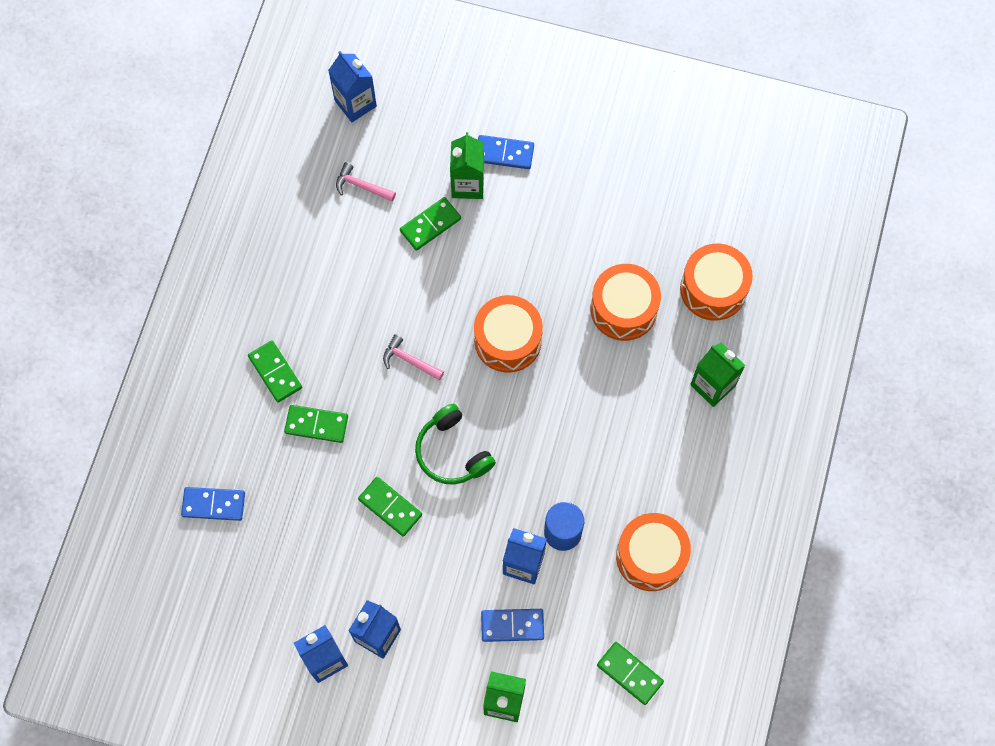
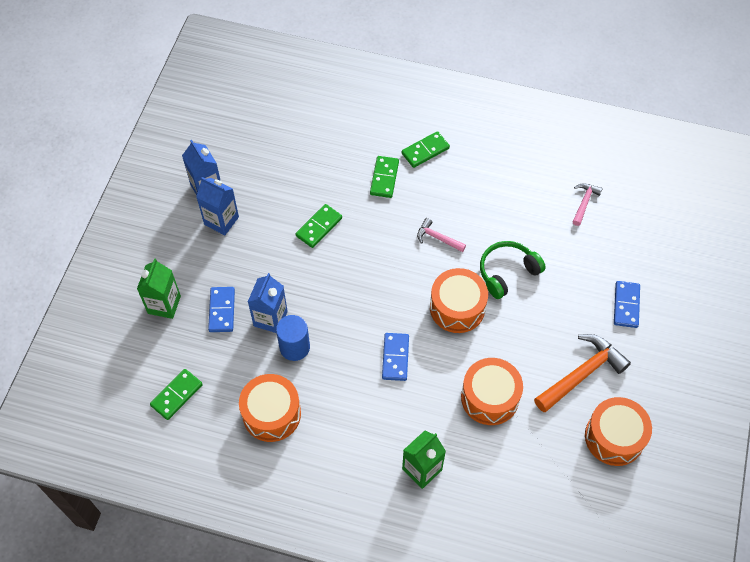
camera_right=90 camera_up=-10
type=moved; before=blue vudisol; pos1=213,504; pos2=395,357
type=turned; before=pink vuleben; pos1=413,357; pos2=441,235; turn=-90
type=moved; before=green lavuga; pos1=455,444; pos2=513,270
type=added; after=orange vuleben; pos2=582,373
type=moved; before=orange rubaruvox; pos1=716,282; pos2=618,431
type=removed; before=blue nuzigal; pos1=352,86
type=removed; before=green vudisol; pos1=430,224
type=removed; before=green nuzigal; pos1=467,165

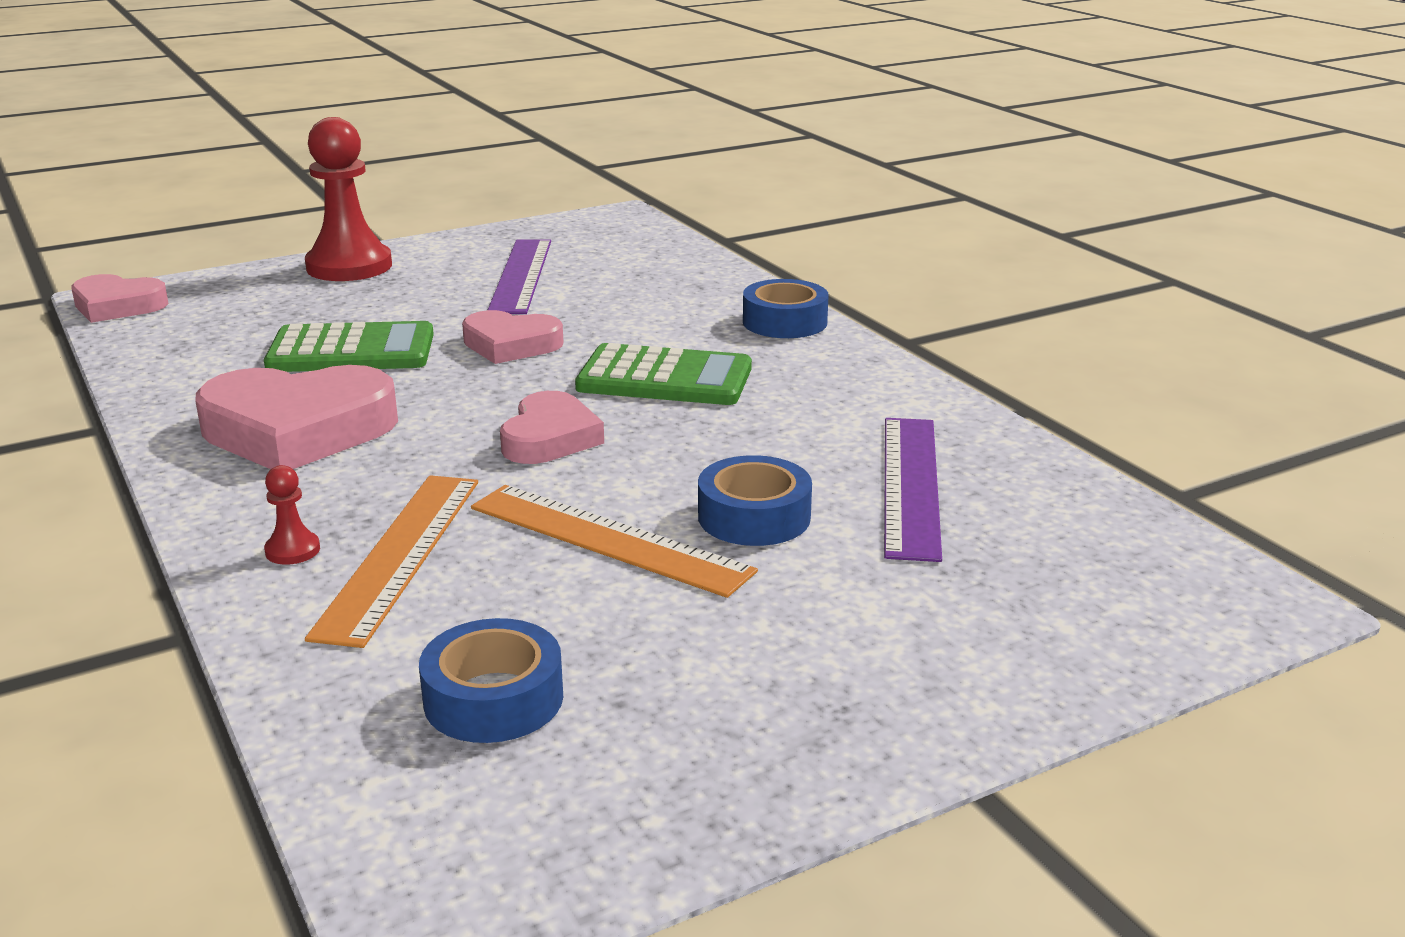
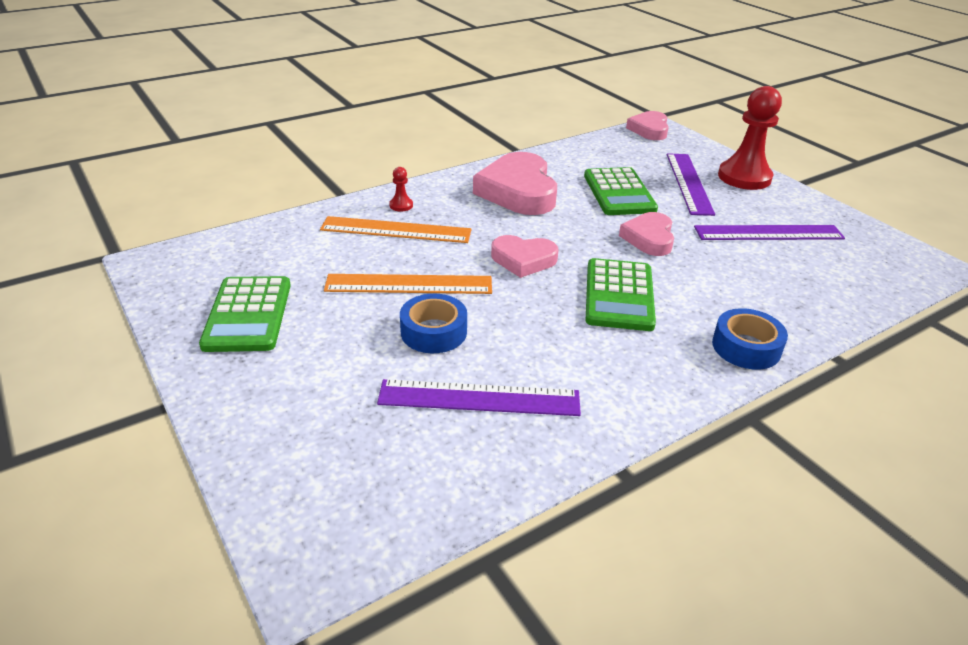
camera_right=85 camera_up=10
type=added; after=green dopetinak; pos2=245,314
type=turned; before=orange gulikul; pos1=614,541; pos2=408,284; turn=60
type=added; after=purple gulikul; pos2=691,184
type=removed; before=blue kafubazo; pos1=491,680

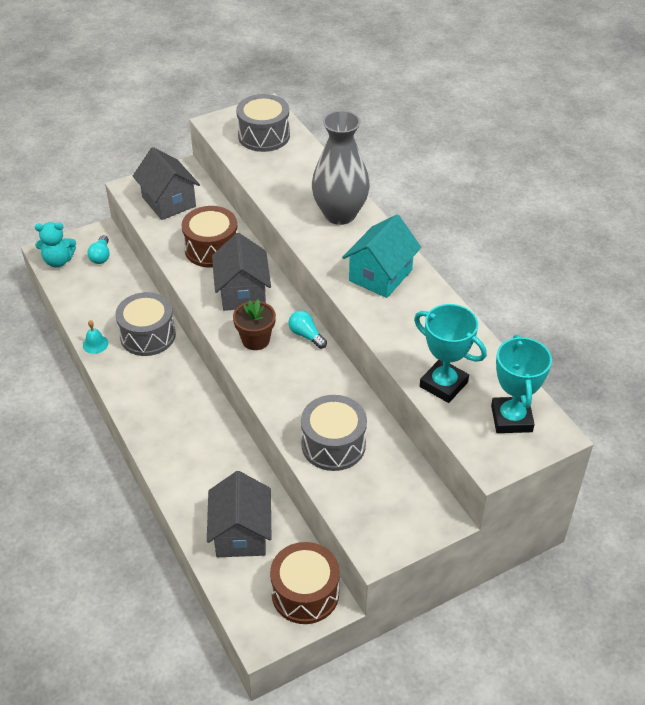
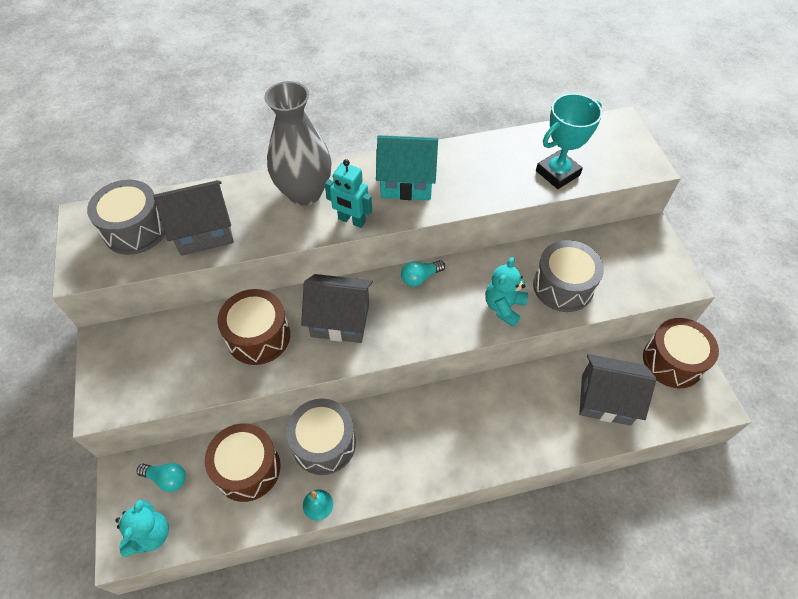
camera_right=-75 camera_up=10
type=moved; before=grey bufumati; pos1=166,183; pos2=194,218
type=added; after=brown rubaruvox; pos2=243,462
type=added; after=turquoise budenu; pos2=348,193
type=turned; before=turquoise bufumati; pos1=381,256; pos2=407,167; turn=-45
type=added; after=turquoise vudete; pos2=506,292
type=removed; before=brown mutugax; pos1=254,325
type=removed; before=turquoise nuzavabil; pos1=521,384

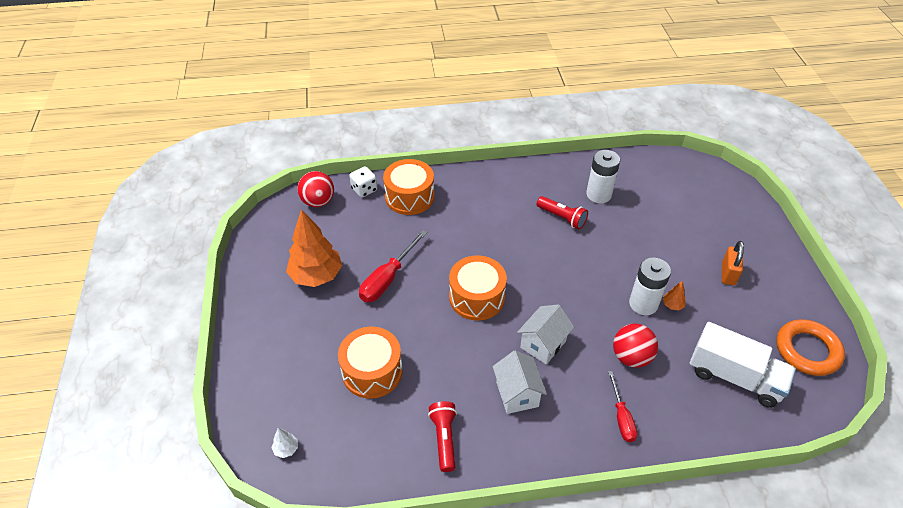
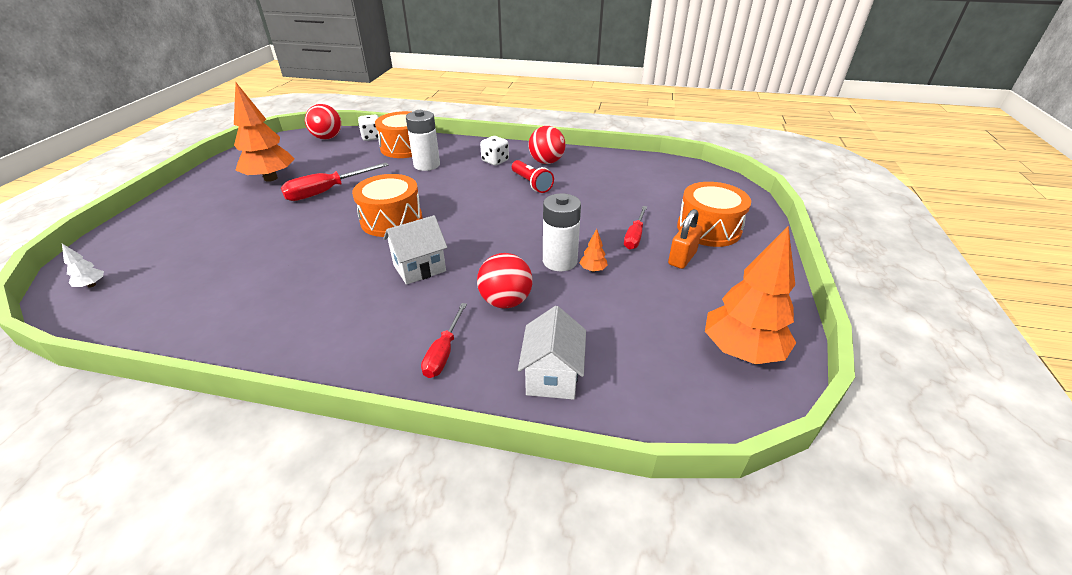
camera_right=20 camera_up=-10
type=moved; before=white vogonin; pos1=603,176; pos2=423,140
type=added; after=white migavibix; pos2=494,150
type=moved; before=white bufumati; pos1=520,382; pos2=552,353
type=added; after=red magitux; pos2=546,145
type=added; after=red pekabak; pos2=635,228
type=moved; before=orange rubaruvox; pos1=370,363; pos2=714,214
type=replaced; before=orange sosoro; after=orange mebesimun; pos1=810,347; pos2=750,295
type=removed; before=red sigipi; pos1=442,436
type=removed; before=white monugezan; pos1=743,365

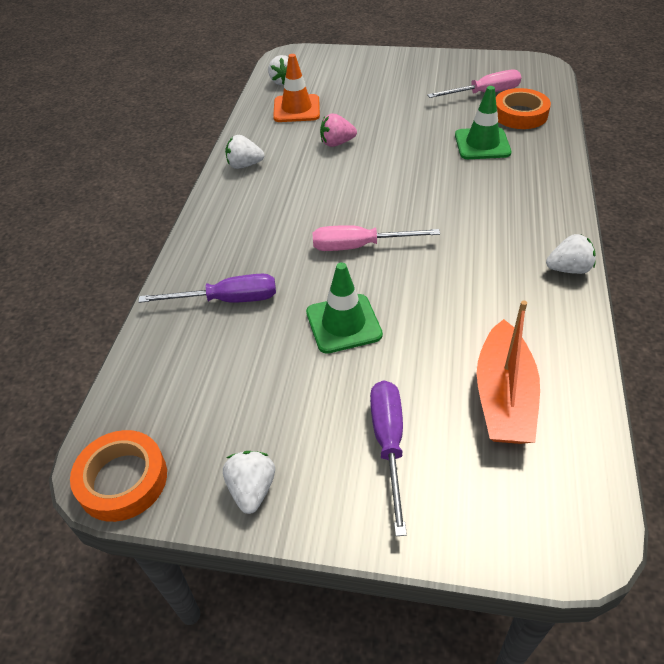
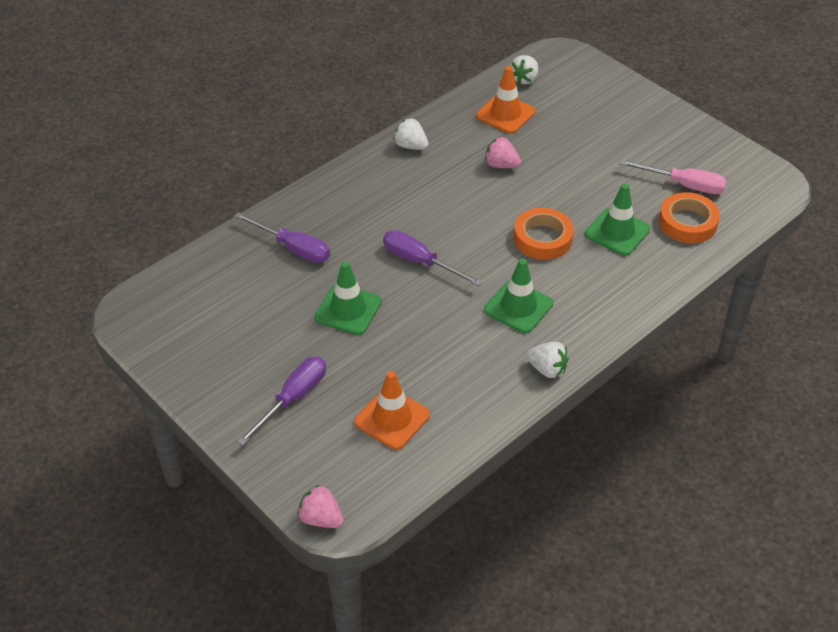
camera_right=35 camera_up=0
type=added; after=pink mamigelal; pos2=320,506
type=replaced; before=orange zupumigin; after=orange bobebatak; pos1=508,372; pos2=392,410
type=recoloured; before=pink pekabak; after=purple pekabak; pos1=376,238; pos2=432,258
type=added; after=green bobebatak; pos2=518,296
type=moved; before=orange kafubazo; pos1=118,476; pos2=544,234
type=removed; before=white mamigelal; pos1=249,482

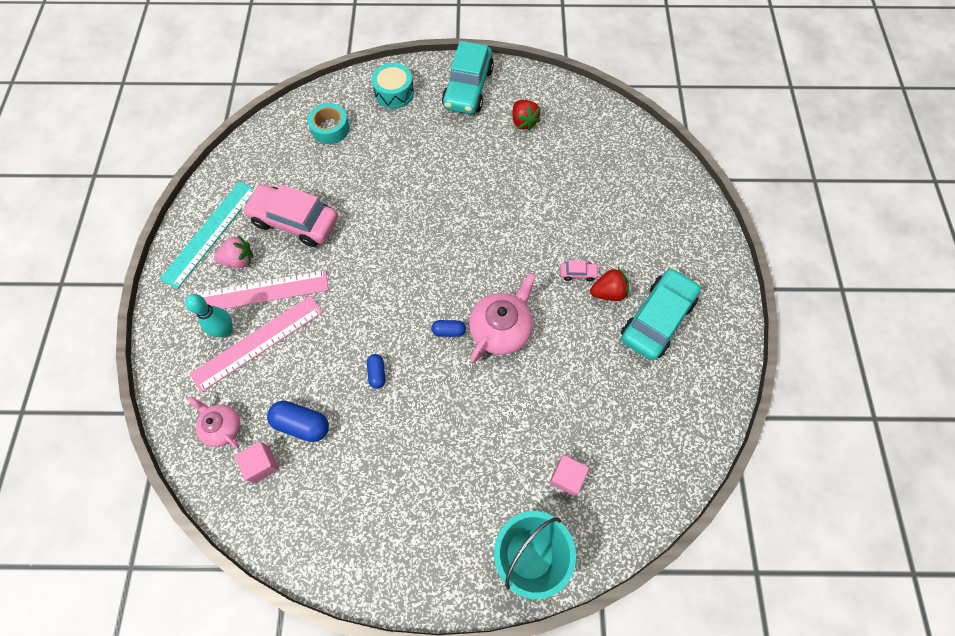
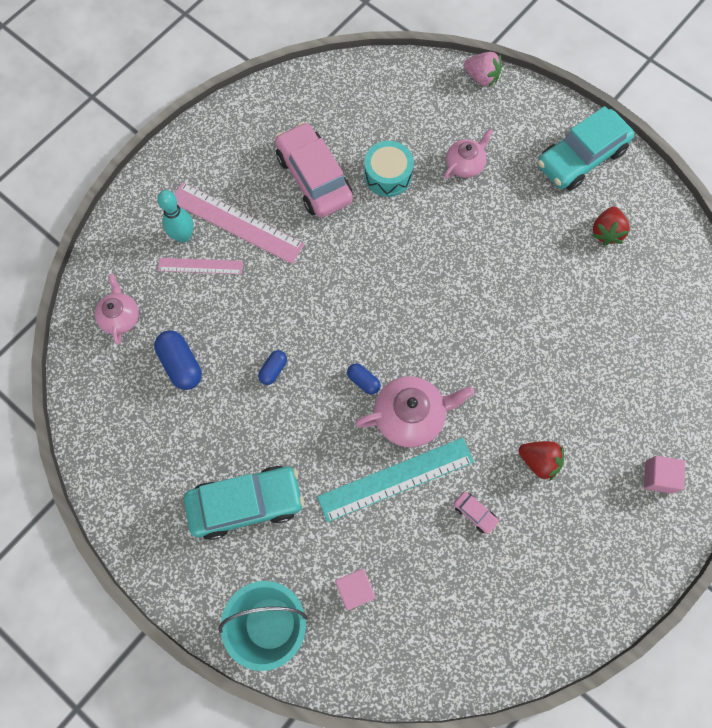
camera_right=40 camera_up=5
type=resized; before=pink gulikul; pos1=256,344; pos2=200,266; scale=0.58
type=moved; before=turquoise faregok; pos1=661,314; pos2=244,503
type=moved; before=turquoise gulikul; pos1=207,235; pos2=395,480
type=moved; before=turquoise rubaruvox; pos1=393,86; pos2=389,169
type=added; after=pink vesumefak; pos2=468,154
type=moved; before=pink faregok; pos1=579,270; pos2=476,512
type=moved; before=pink mamigelal; pos1=233,251; pos2=483,69
type=moved; before=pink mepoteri; pos1=256,462; pos2=664,475
type=removed; before=turquoise kafubazo; pos1=329,123

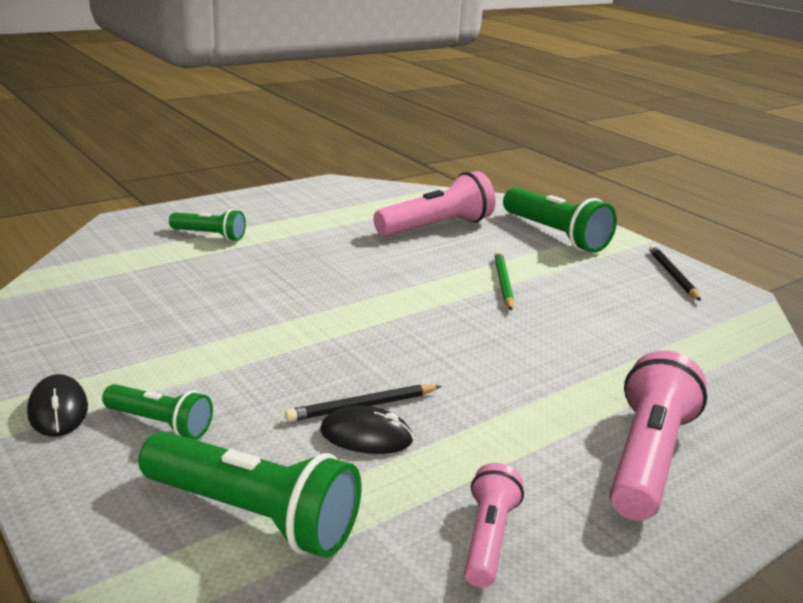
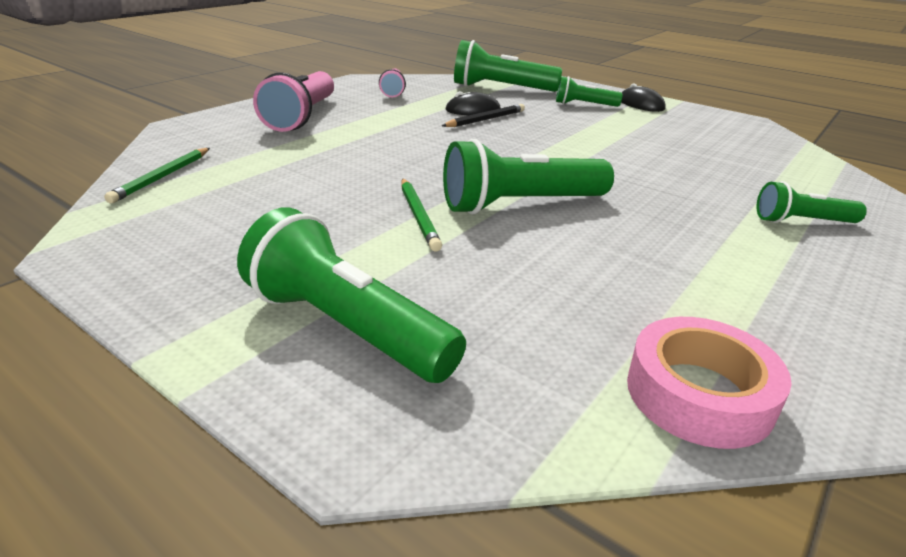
camera_right=165 camera_up=5
type=added; after=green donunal; pos2=157,175
type=added; after=green sigipi; pos2=528,176
type=added; after=pink kafubazo; pos2=709,383
type=removed; before=pink sigipi; pos1=434,204
type=removed; before=black donunal; pos1=675,273

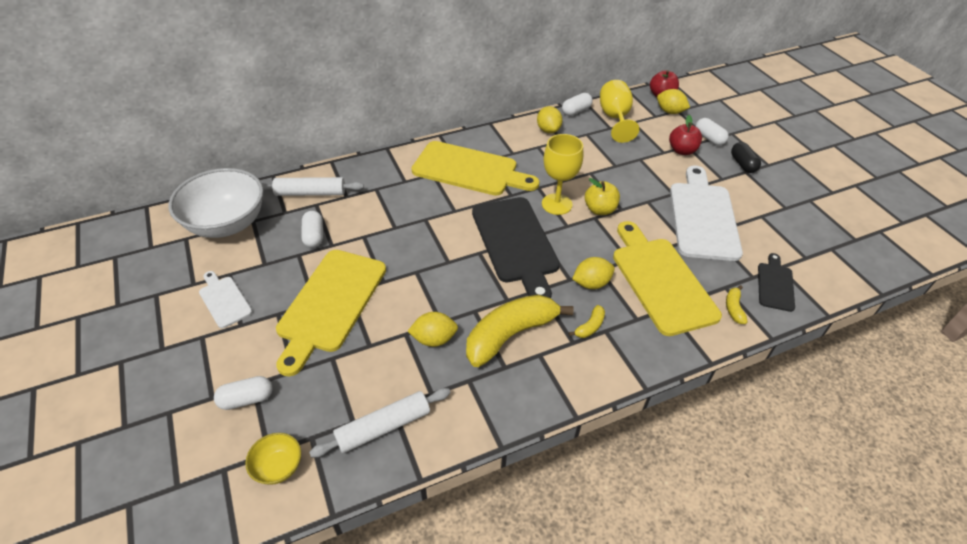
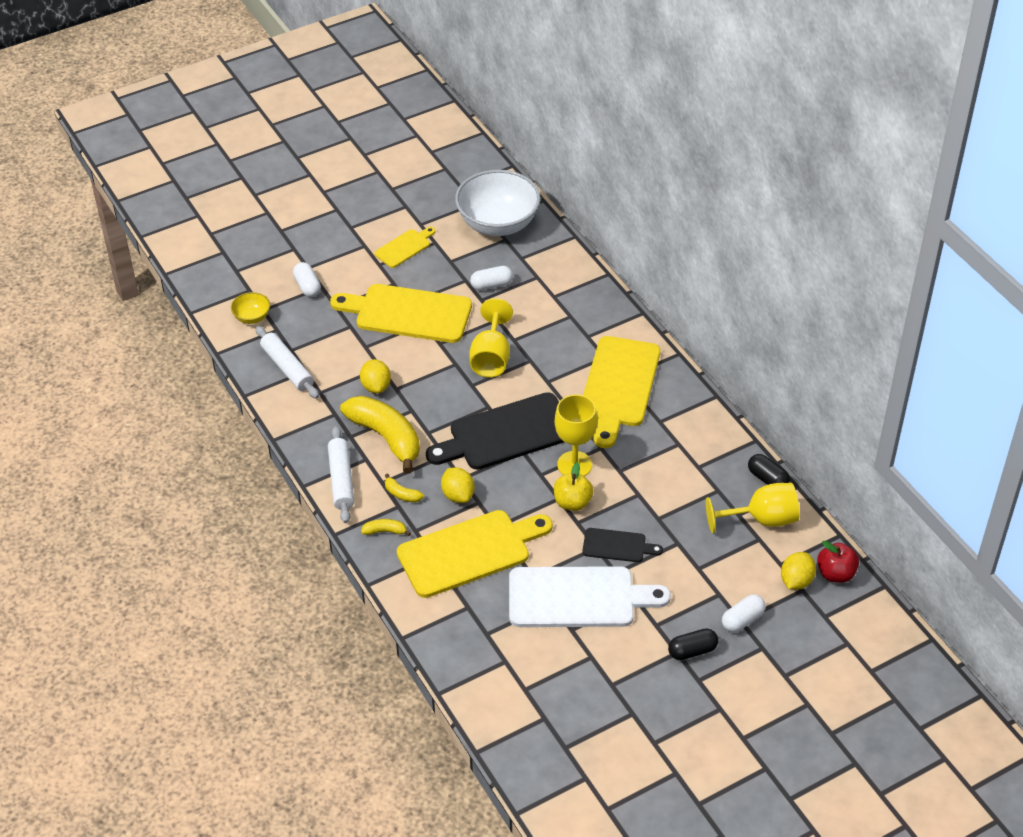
camera_right=85 camera_up=0
type=moved; before=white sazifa; pos1=313,186; pos2=341,474
type=moved; before=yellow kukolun; pos1=736,304; pos2=386,527
type=recoloured; before=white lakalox; after=yellow lakalox; pos1=225,299; pos2=404,247
type=added; after=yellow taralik; pos2=491,338
type=moved; before=black lakalox; pos1=776,282; pos2=622,545
type=recoloured; before=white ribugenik; after=black ribugenik; pos1=577,104; pos2=769,469
type=removed; before=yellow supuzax; pos1=550,119
type=removed; before=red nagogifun; pos1=685,135

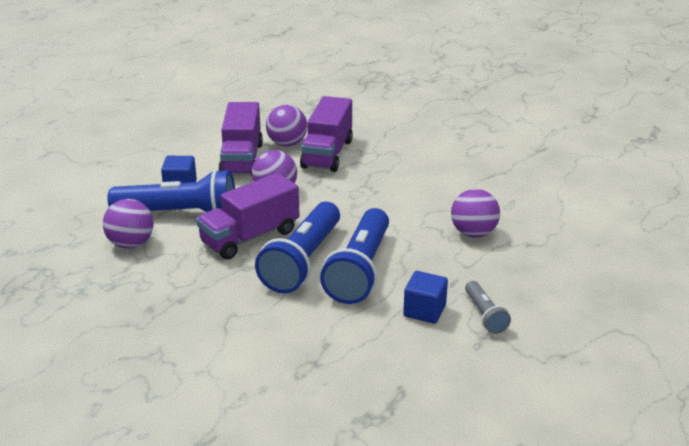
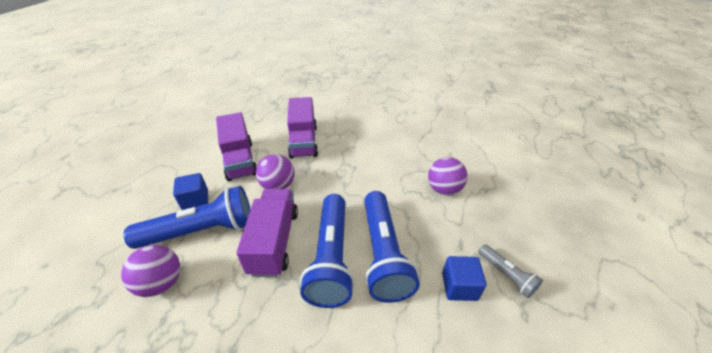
camera_right=-20 camera_up=10
type=turned; before=purple monugezan; pos1=248,216; pos2=267,233; turn=150
type=removed; before=purple magitux; pos1=286,126

